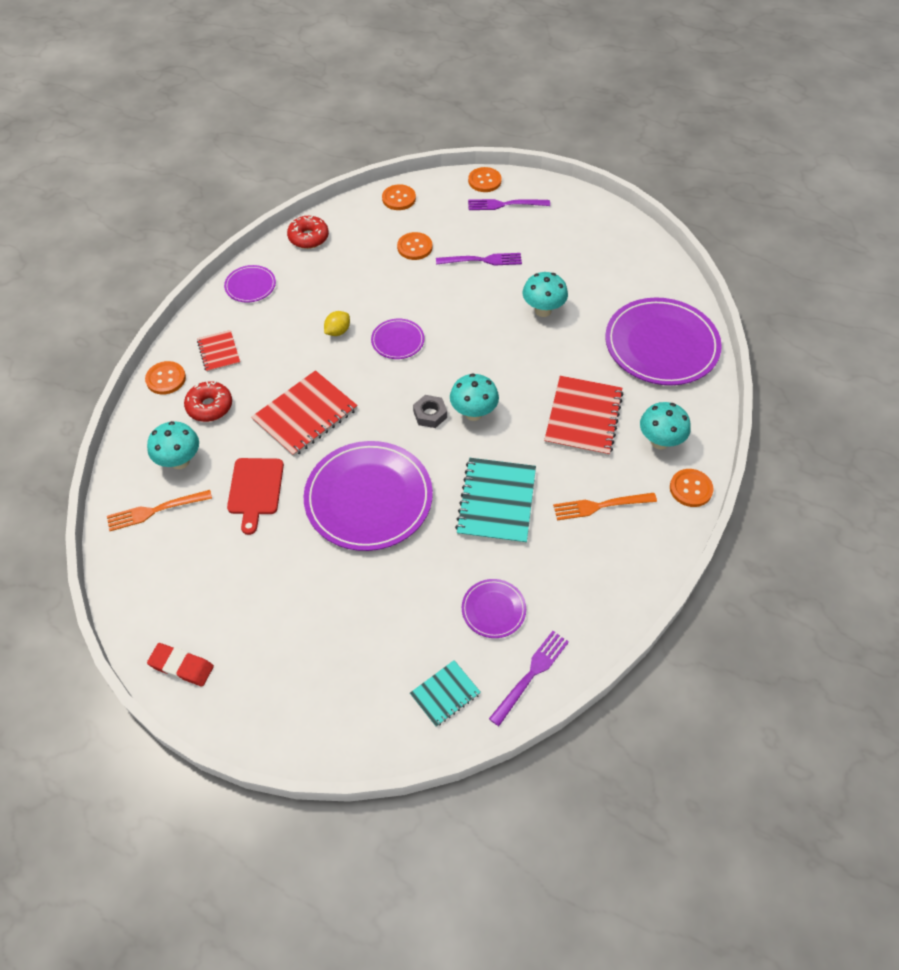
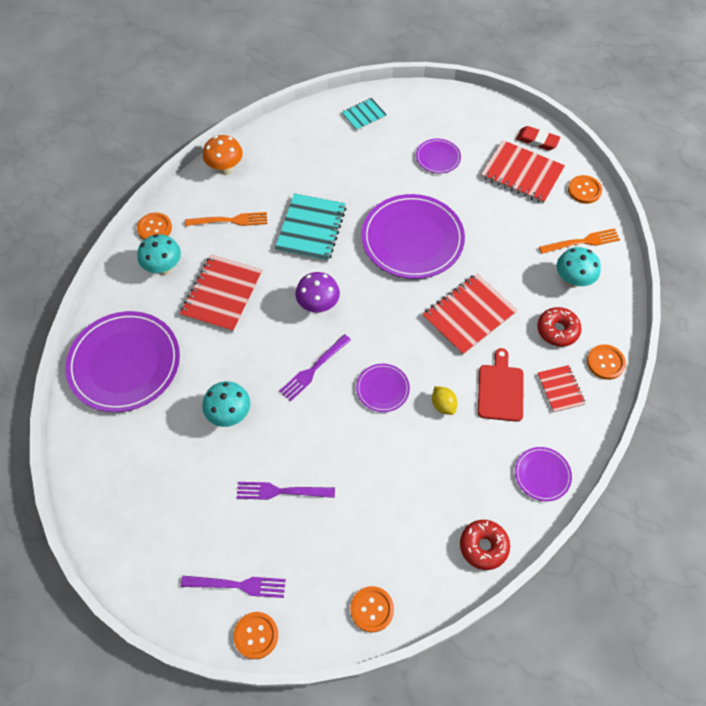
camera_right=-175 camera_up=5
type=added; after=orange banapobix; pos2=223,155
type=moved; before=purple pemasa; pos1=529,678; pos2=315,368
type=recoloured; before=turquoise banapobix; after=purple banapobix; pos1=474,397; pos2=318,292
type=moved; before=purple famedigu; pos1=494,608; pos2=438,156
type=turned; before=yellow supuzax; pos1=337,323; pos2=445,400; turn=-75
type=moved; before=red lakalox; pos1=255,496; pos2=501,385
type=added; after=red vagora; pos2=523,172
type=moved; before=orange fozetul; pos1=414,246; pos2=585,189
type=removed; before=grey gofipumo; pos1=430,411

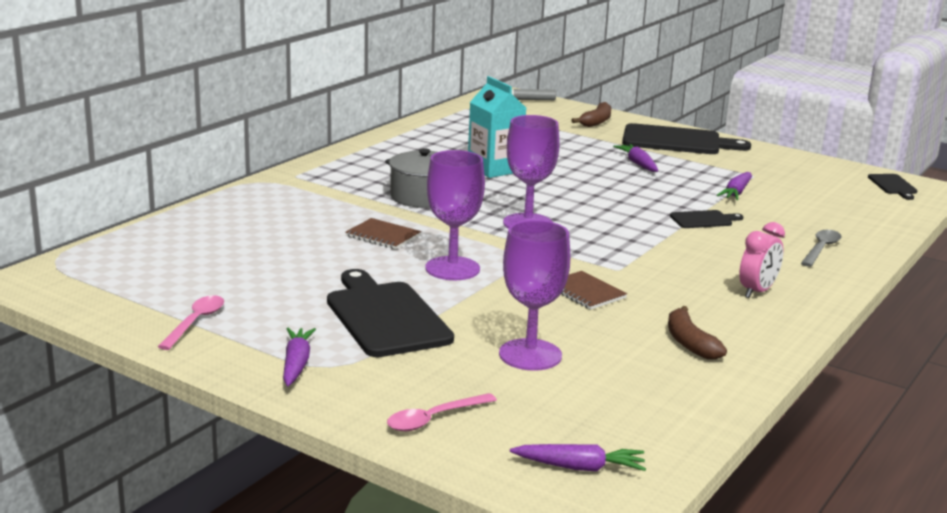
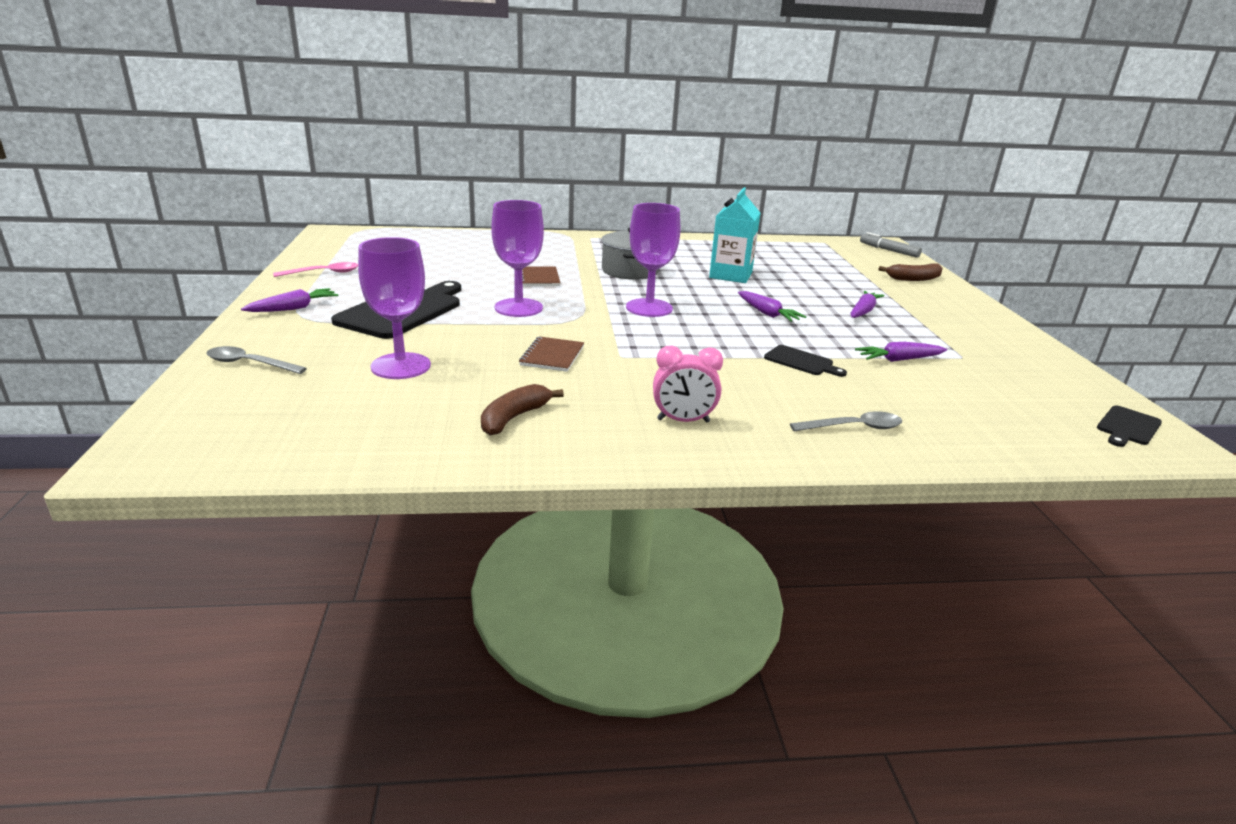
camera_right=50 camera_up=5
type=recoloured; before=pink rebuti; after=grey rebuti; pos1=442,412; pos2=256,360
type=moved; before=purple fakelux; pos1=578,457; pos2=772,306
type=removed; before=black lakalox; pos1=686,138

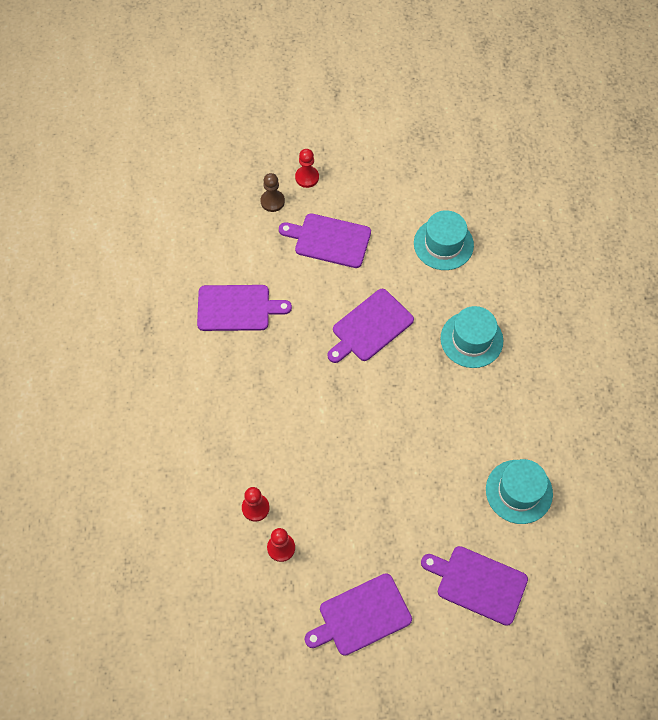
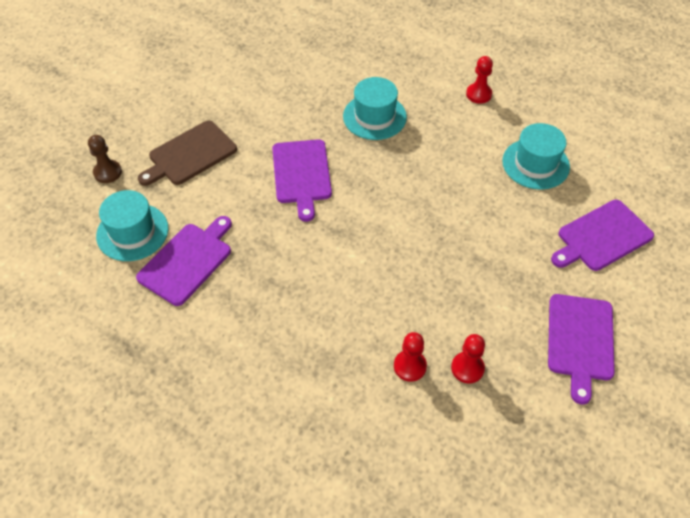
camera_right=-55 camera_up=-10
type=moved; before=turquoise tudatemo; pos1=444,240; pos2=132,225
type=recoloured; before=purple lakalox; after=brown lakalox; pos1=325,240; pos2=187,153
type=moved; before=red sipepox; pos1=307,168; pos2=479,80

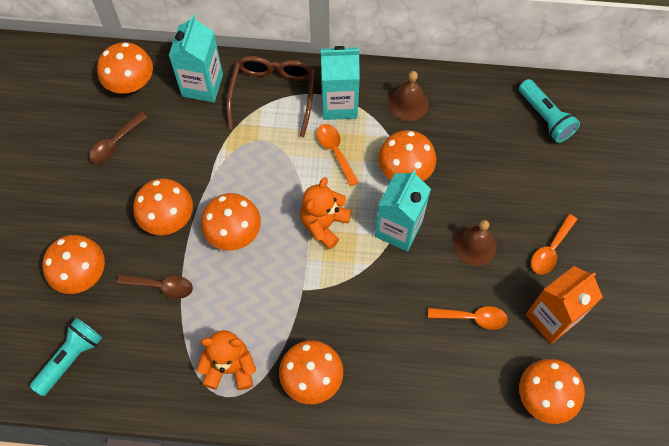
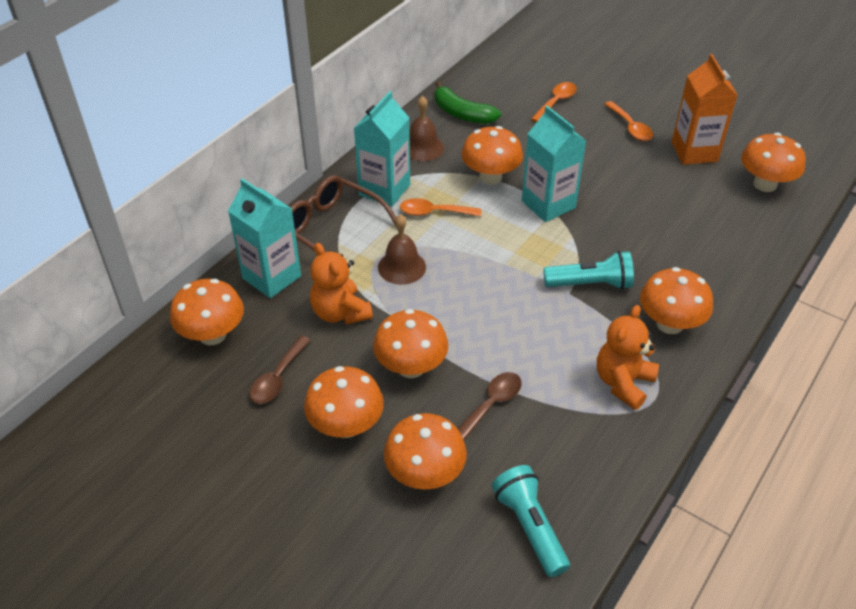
camera_right=-60 camera_up=-20
type=turned; before=brown rebuti; pos1=118,138; pos2=280,370; turn=45
type=moved; before=orange banapobix; pos1=231,222; pos2=344,402
type=moved; before=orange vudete; pos1=325,213; pos2=341,284
type=moved; before=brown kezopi; pos1=475,243; pos2=402,249
type=added; after=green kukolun; pos2=468,102
type=moved; before=orange rebuti; pos1=468,318; pos2=554,102
type=moved; before=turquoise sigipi; pos1=549,111; pos2=588,270

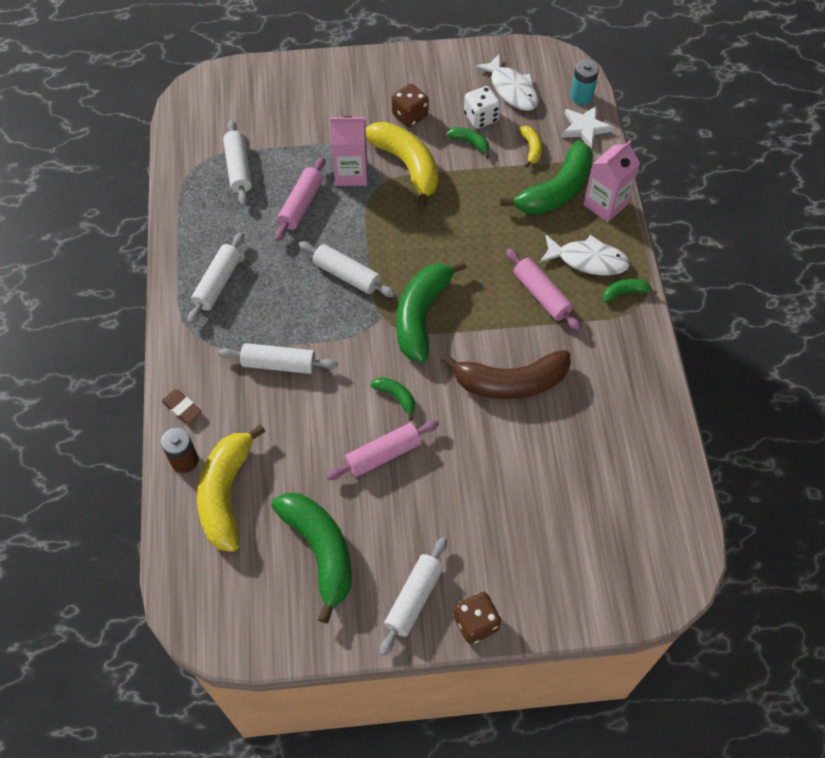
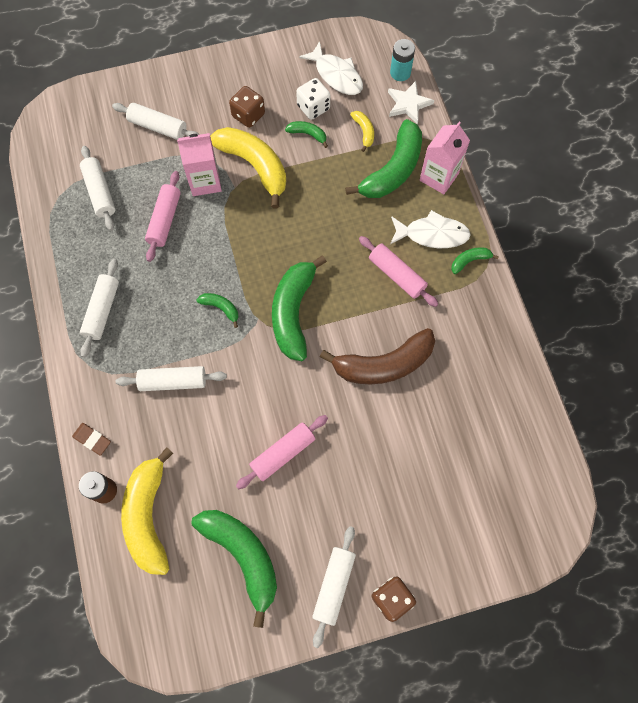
camera_right=-10 camera_up=10
type=moved; before=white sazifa; pos1=347,269; pos2=155,121
type=moved; before=green kukolun; pos1=392,399; pos2=217,310

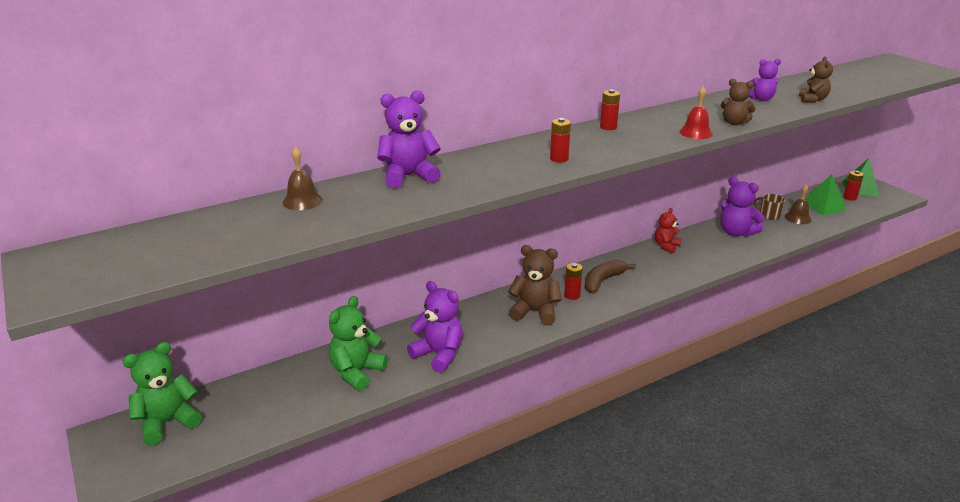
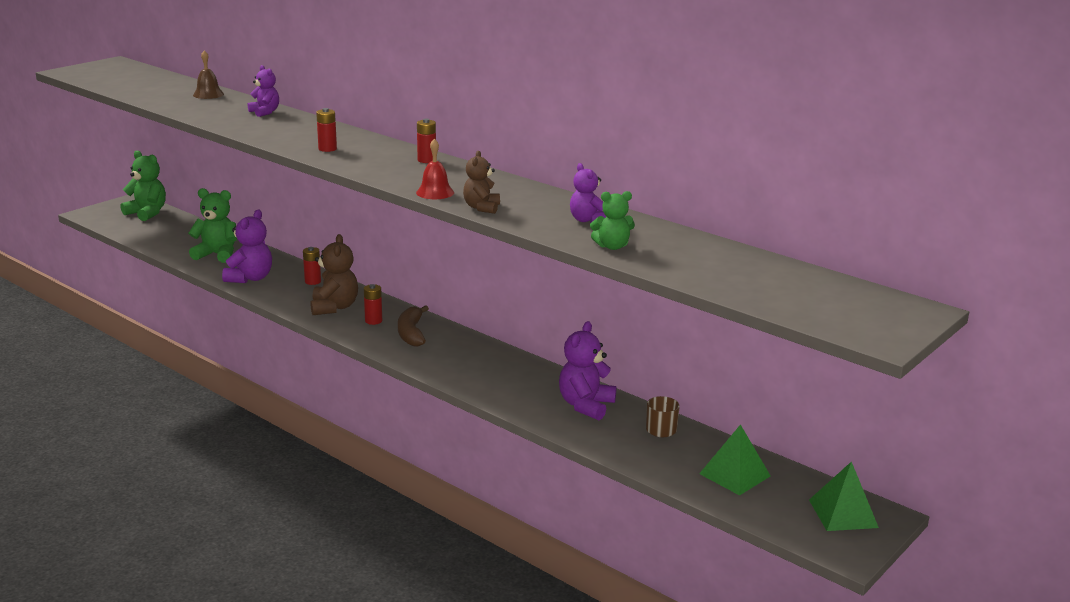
camera_right=70 camera_up=-5
type=resized; before=purple vudete; pos1=409,139; pos2=263,91; scale=0.63
type=moved; before=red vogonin; pos1=853,186; pos2=312,266
type=turned; before=brown kukolun; pos1=610,276; pos2=413,326; turn=-120
type=recoloured; before=brown vudete; after=green vudete; pos1=816,79; pos2=612,220
type=removed; before=red vudete; pos1=668,230
type=removed; before=brown kezopi; pos1=798,204

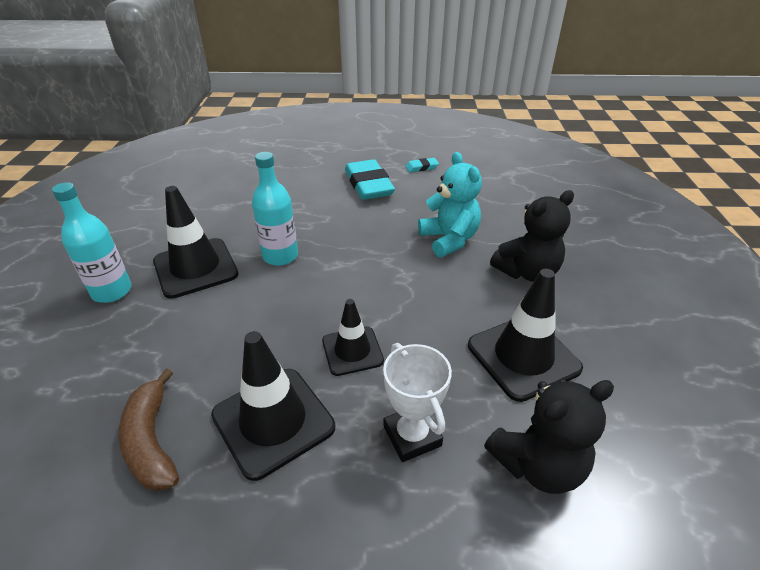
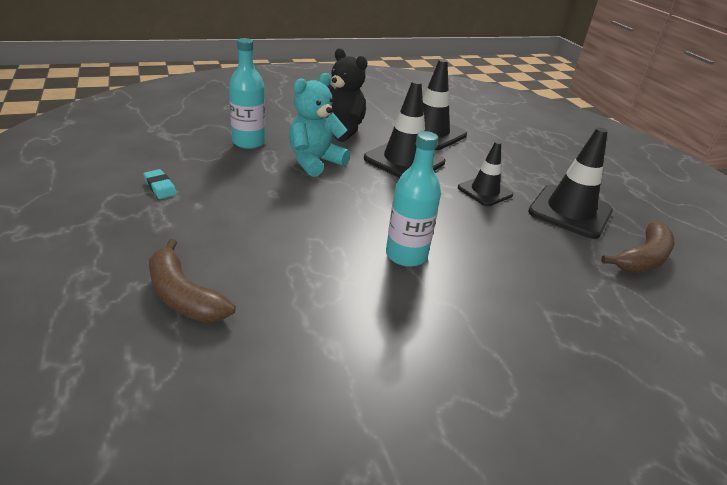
camera_right=-115 camera_up=-5
type=added; after=brown kukolun; pos2=192,281
type=moved; before=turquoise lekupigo; pos1=92,242; pos2=247,93
type=moved; before=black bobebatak; pos1=196,242; pos2=404,129
type=removed; before=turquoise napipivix; pos1=370,179
type=removed; before=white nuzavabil; pos1=417,402
type=removed; before=black vudete; pos1=549,437

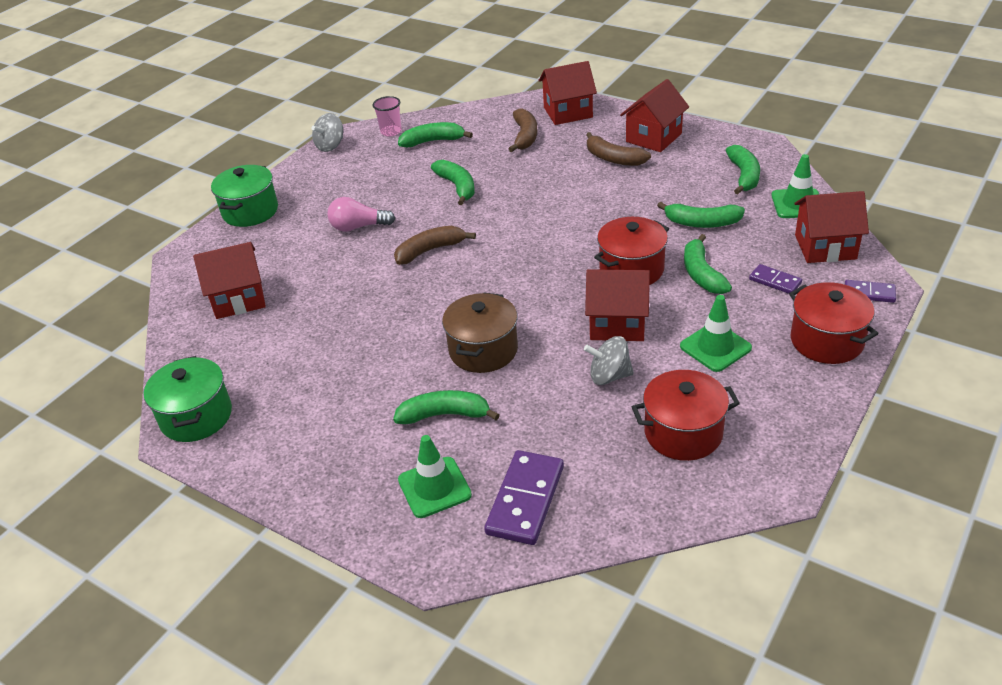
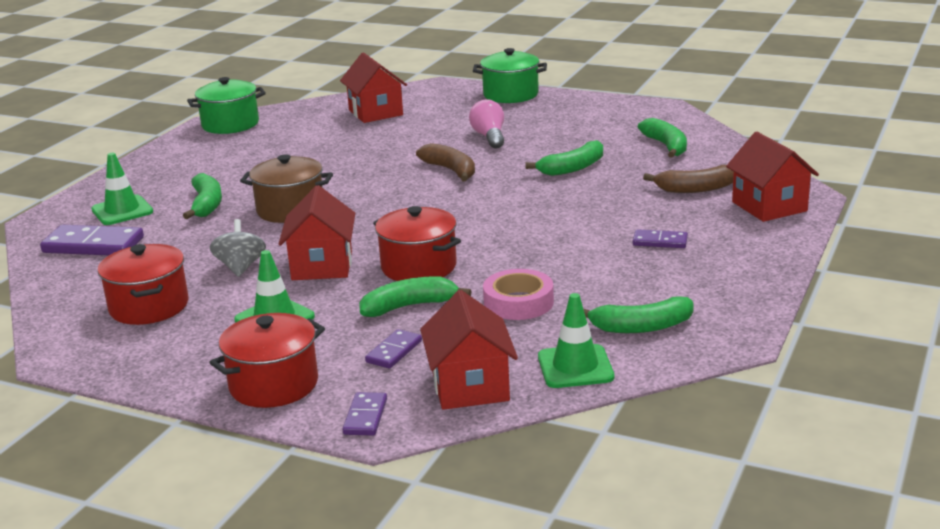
camera_right=80 camera_up=-15
type=replaced; before=green kukolun; after=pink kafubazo; pos1=701,215; pos2=518,294
type=replaced; before=brown kukolun; after=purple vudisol; pos1=618,149; pos2=660,238
type=removed; before=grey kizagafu; pos1=327,132
type=removed; before=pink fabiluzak; pos1=387,116
type=removed; before=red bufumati; pos1=654,115

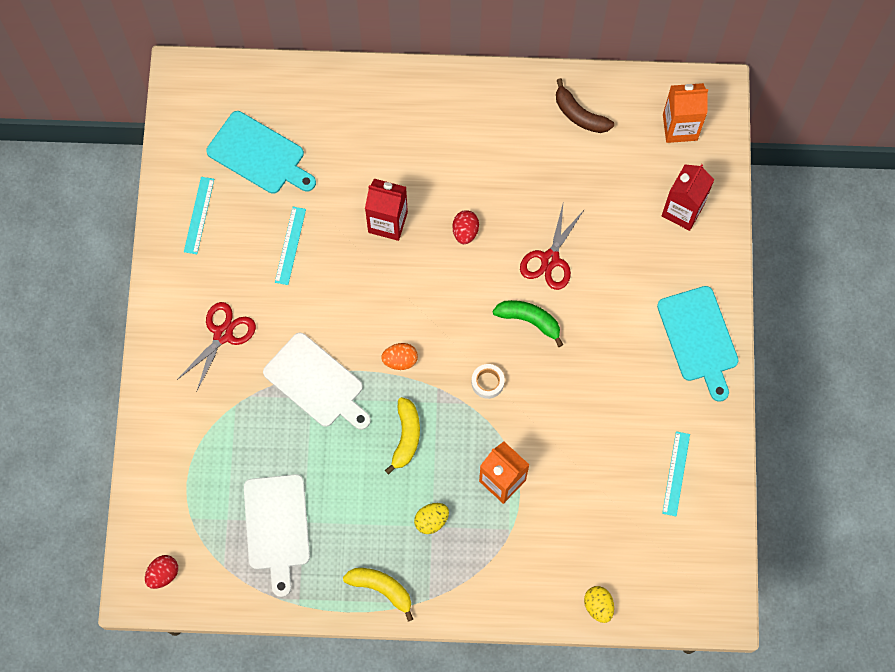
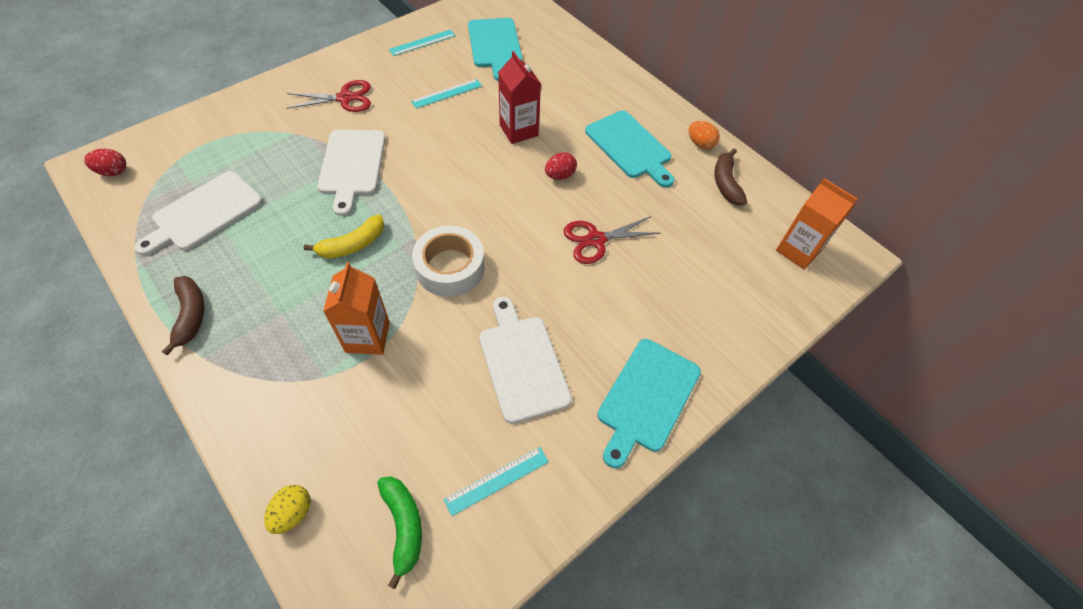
camera_right=45 camera_up=-15
type=recoloured; before=yellow kukolun; after=brown kukolun; pos1=378,594; pos2=183,316
type=moved; before=green kukolun; pos1=528,323; pos2=399,533
type=resized; before=white kafubazo; pos1=488,381; pos2=448,261; scale=1.99
type=added; after=white lakalox; pos2=525,360
type=added; after=turquoise lakalox; pos2=629,149
type=moved; before=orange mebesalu; pos1=399,356; pos2=704,135
type=removed; before=yellow mebesalu; pos1=431,518
type=removed; before=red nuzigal; pos1=688,197

